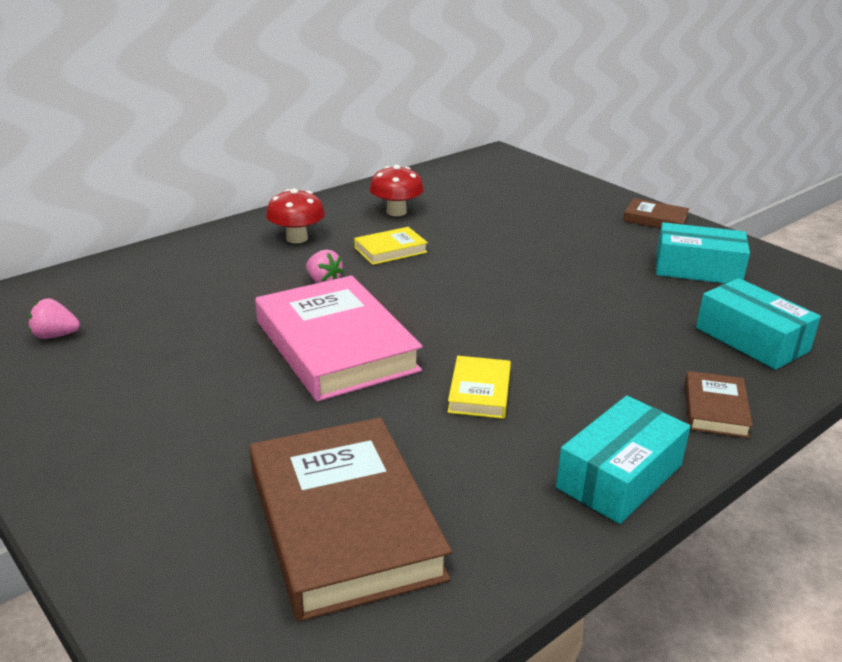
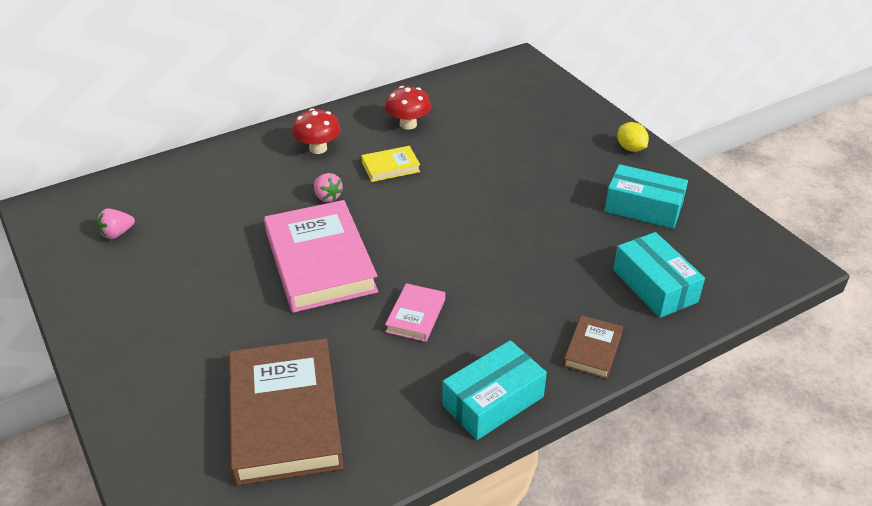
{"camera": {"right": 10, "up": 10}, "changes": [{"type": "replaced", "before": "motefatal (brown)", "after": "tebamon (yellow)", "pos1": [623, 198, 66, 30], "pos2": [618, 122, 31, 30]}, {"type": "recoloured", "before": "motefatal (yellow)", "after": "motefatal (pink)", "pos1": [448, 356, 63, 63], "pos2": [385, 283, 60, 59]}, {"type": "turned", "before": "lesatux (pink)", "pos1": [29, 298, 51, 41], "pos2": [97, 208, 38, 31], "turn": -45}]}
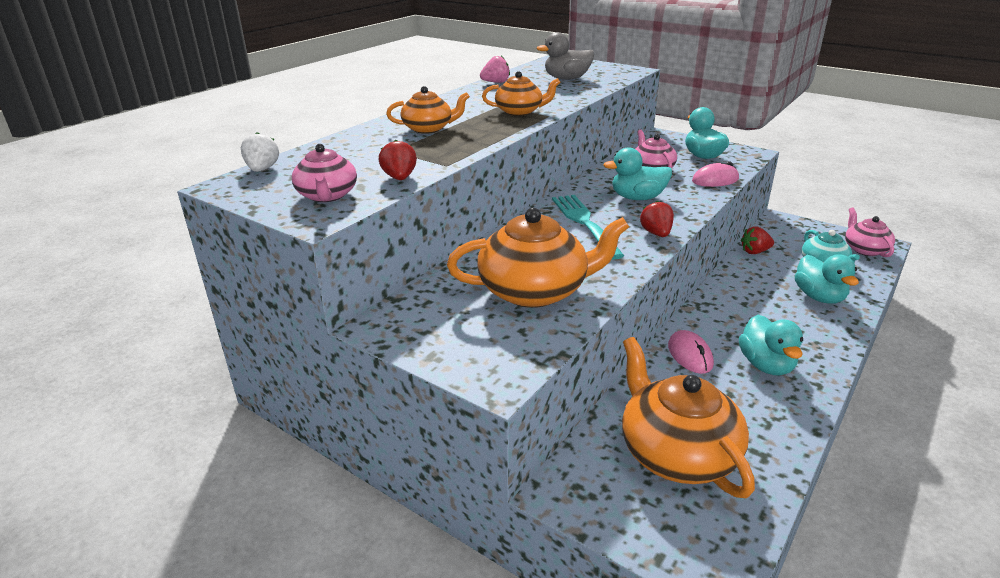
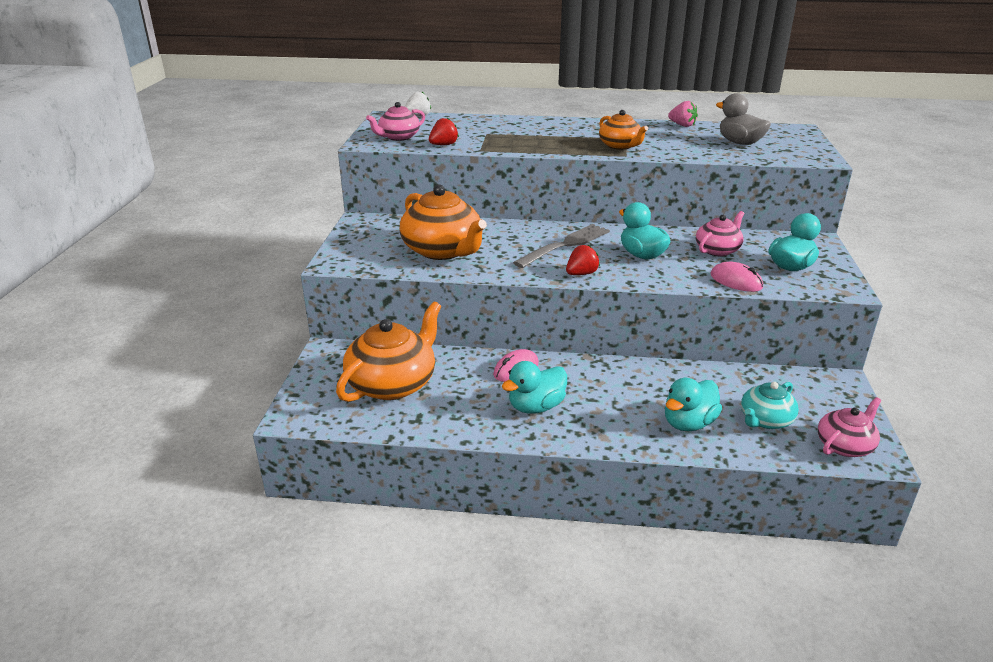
{"camera": {"right": 60, "up": 0}, "changes": [{"type": "removed", "before": "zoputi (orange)", "pos1": [386, 86, 84, 48]}, {"type": "removed", "before": "lesatux (red)", "pos1": [741, 226, 33, 28]}, {"type": "recoloured", "before": "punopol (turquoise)", "after": "punopol (grey)", "pos1": [552, 195, 72, 65], "pos2": [513, 224, 97, 44]}]}
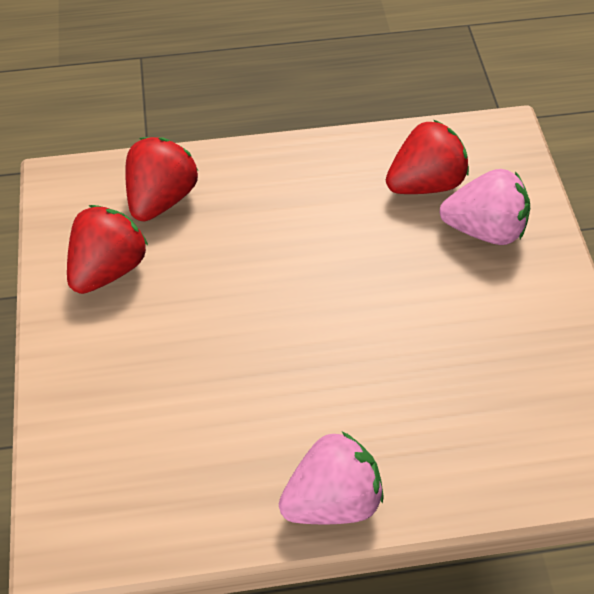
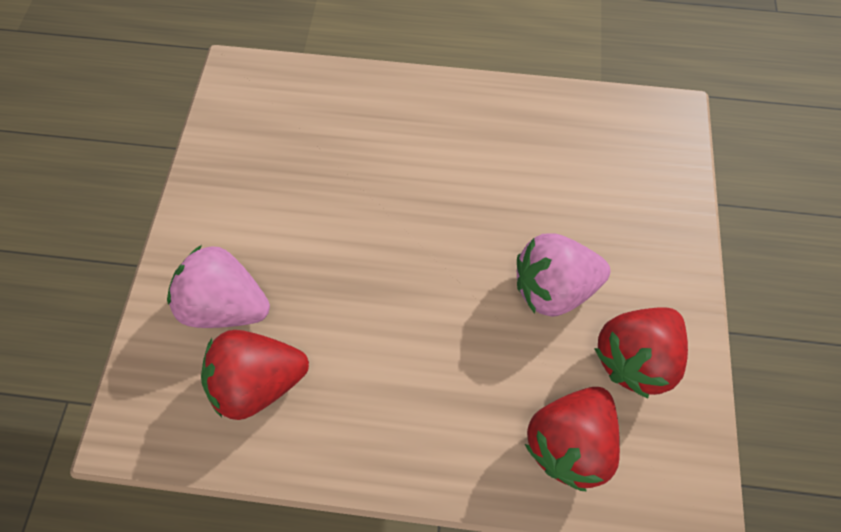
{"camera": {"right": -165, "up": 10}, "changes": [{"type": "moved", "before": "lesatux (pink)", "pos1": [279, 432, 105, 92], "pos2": [517, 233, 93, 84]}]}
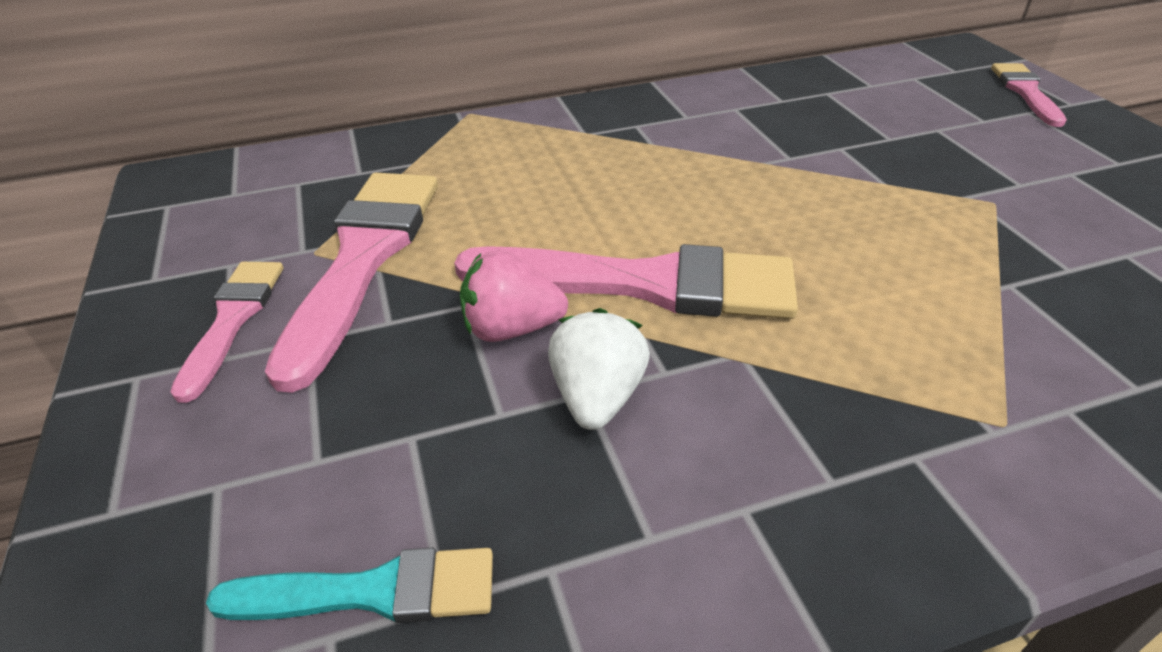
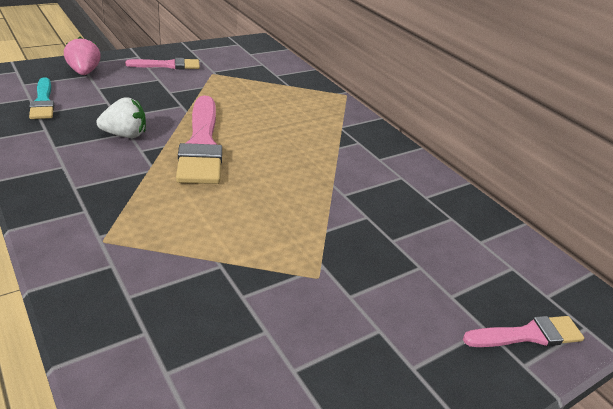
{"camera": {"right": 70, "up": -5}, "changes": [{"type": "removed", "before": "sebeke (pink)", "pos1": [265, 173, 173, 220]}, {"type": "moved", "before": "lesatux (pink)", "pos1": [460, 250, 108, 92], "pos2": [64, 37, 37, 38]}]}
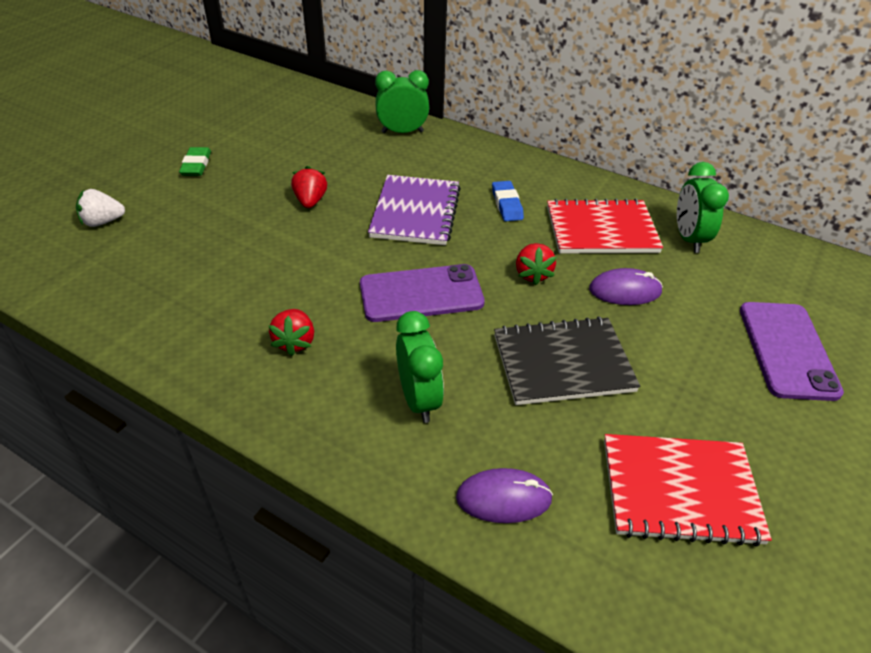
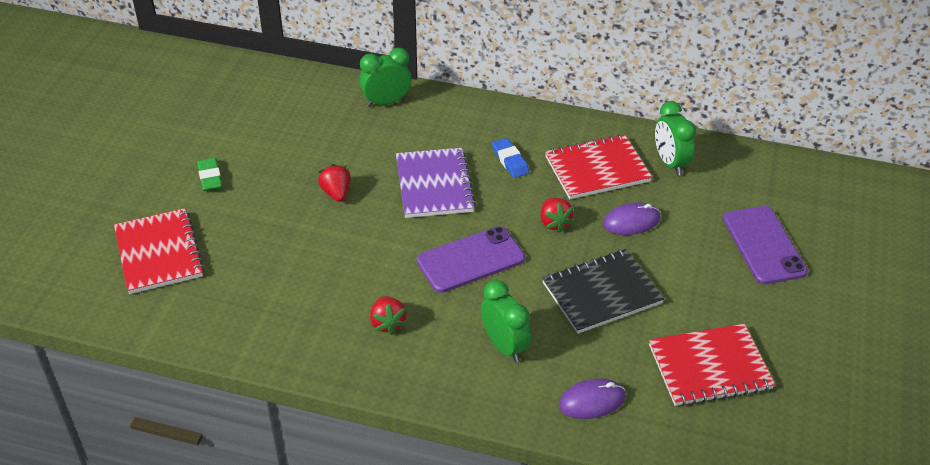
{"camera": {"right": -15, "up": 0}, "changes": [{"type": "replaced", "before": "lesatux (white)", "after": "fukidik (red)", "pos1": [76, 189, 49, 38], "pos2": [114, 208, 90, 86]}]}
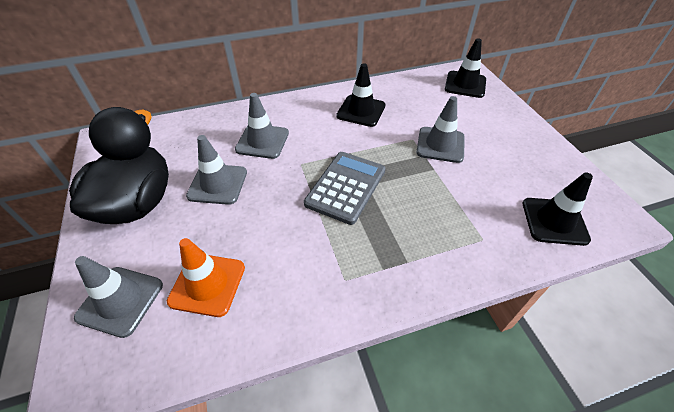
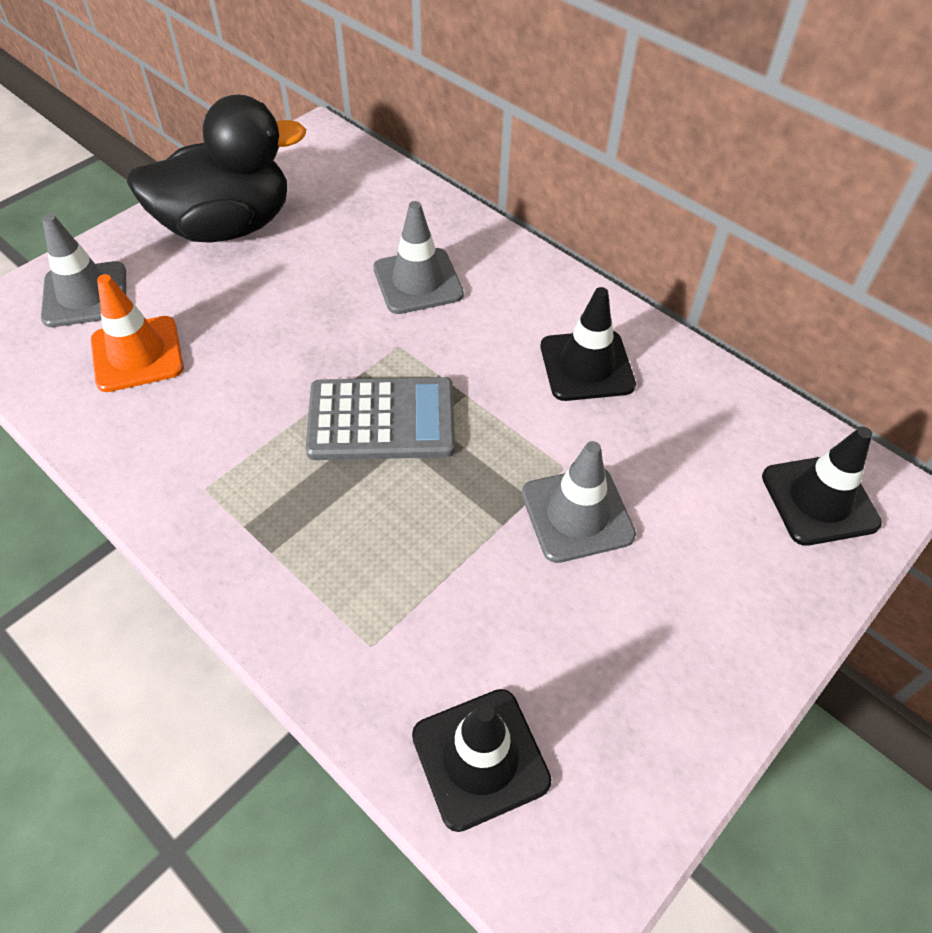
{"camera": {"right": 60, "up": 5}, "changes": [{"type": "removed", "before": "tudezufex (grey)", "pos1": [186, 135, 61, 70]}]}
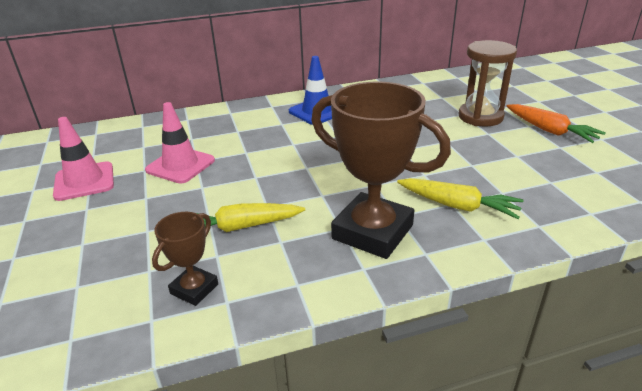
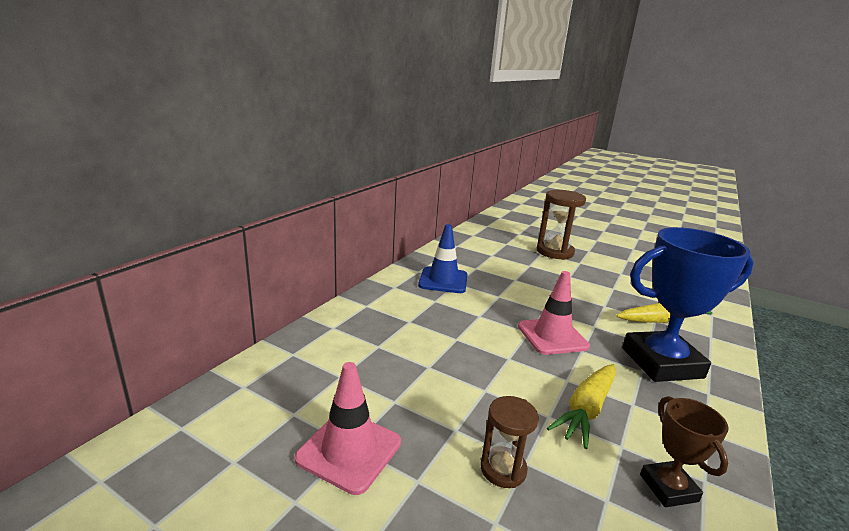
{"camera": {"right": -45, "up": -10}, "changes": [{"type": "removed", "before": "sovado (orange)", "pos1": [507, 104, 99, 39]}, {"type": "added", "after": "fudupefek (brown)", "pos2": [480, 396, 59, 92]}, {"type": "moved", "before": "tudezufex (pink)", "pos1": [145, 102, 70, 82], "pos2": [518, 271, 72, 84]}, {"type": "recoloured", "before": "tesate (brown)", "after": "tesate (blue)", "pos1": [311, 81, 140, 178], "pos2": [622, 227, 132, 155]}]}
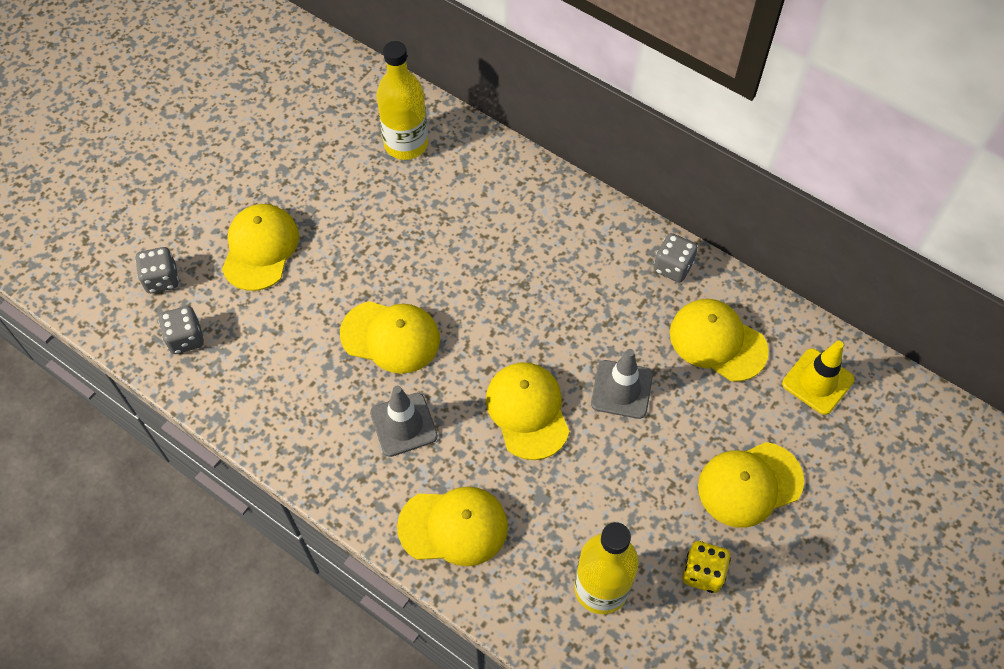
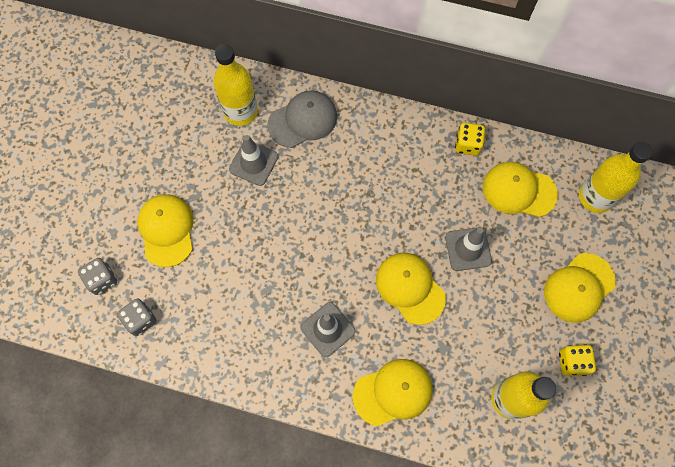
{"camera": {"right": -20, "up": 10}, "changes": [{"type": "removed", "before": "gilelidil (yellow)", "pos1": [340, 301, 100, 73]}, {"type": "added", "after": "tudezufex (grey)", "pos2": [229, 135, 49, 51]}, {"type": "added", "after": "gilelidil (grey)", "pos2": [268, 90, 69, 58]}, {"type": "replaced", "before": "tudezufex (yellow)", "after": "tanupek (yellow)", "pos1": [782, 341, 72, 74], "pos2": [579, 142, 74, 71]}, {"type": "recoloured", "before": "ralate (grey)", "after": "ralate (yellow)", "pos1": [653, 233, 45, 49], "pos2": [455, 123, 30, 33]}]}
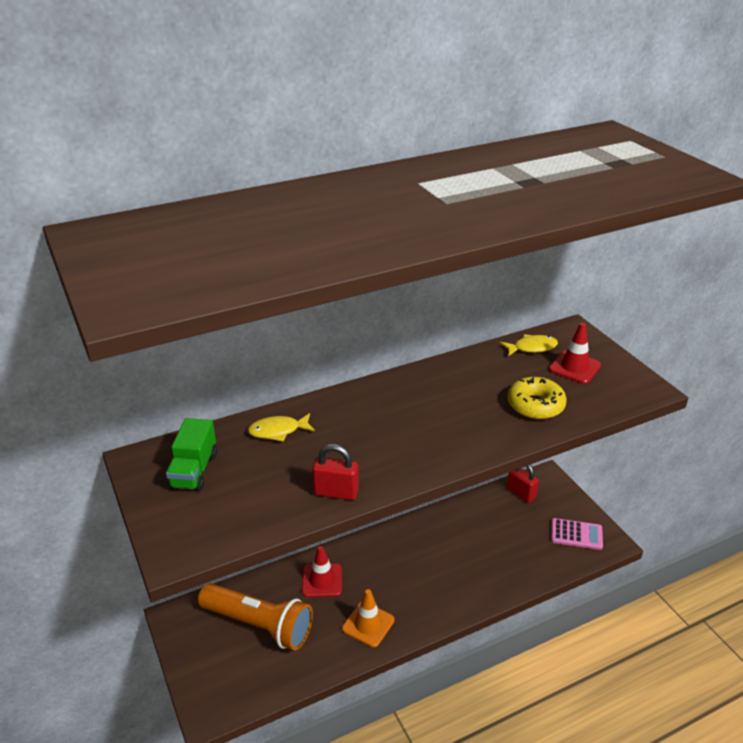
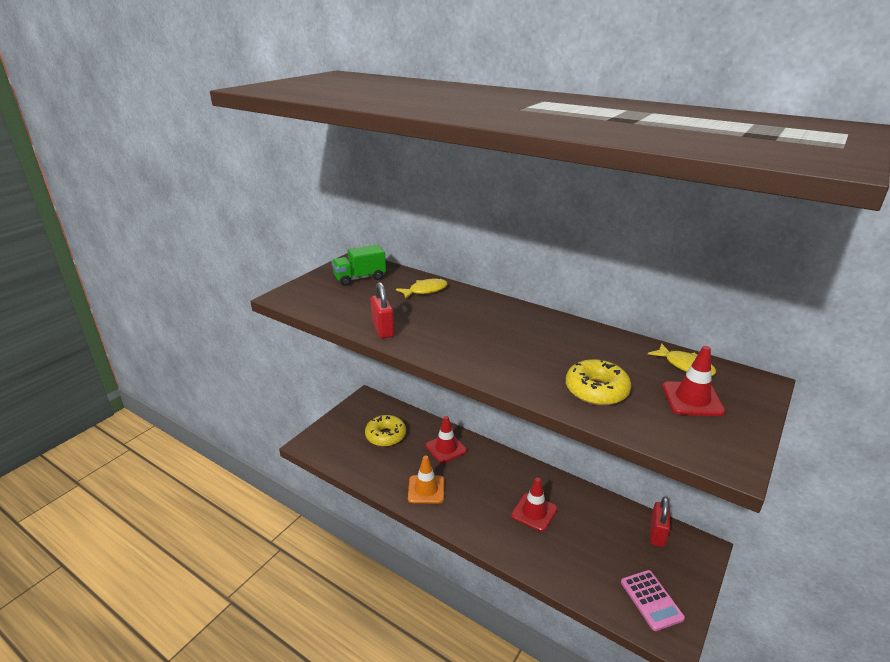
{"camera": {"right": 60, "up": -5}, "changes": [{"type": "added", "after": "tudezufex (red)", "pos2": [511, 477, 46, 54]}, {"type": "replaced", "before": "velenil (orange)", "after": "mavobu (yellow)", "pos1": [198, 583, 115, 68], "pos2": [365, 415, 41, 32]}, {"type": "turned", "before": "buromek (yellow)", "pos1": [248, 413, 67, 29], "pos2": [396, 278, 52, 21], "turn": 105}]}
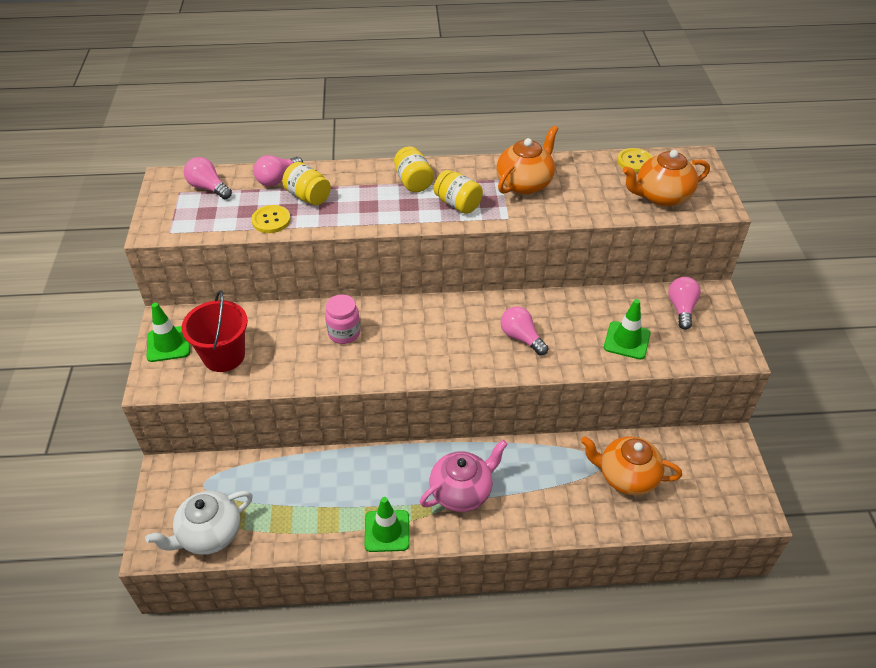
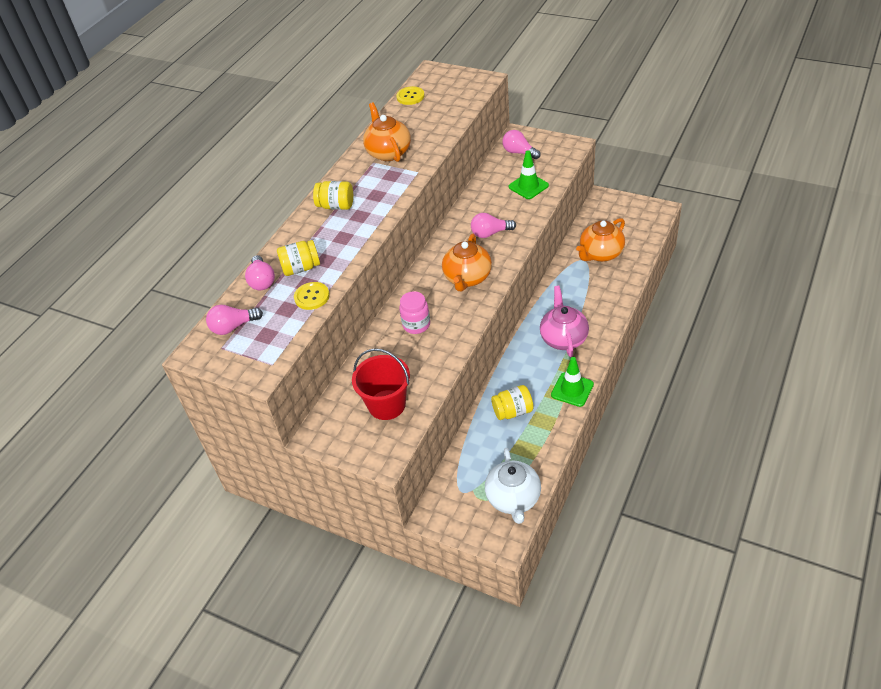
{"camera": {"right": -55, "up": 0}, "changes": [{"type": "removed", "before": "tudezufex (green)", "pos1": [147, 303, 43, 59]}, {"type": "moved", "before": "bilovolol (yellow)", "pos1": [434, 170, 49, 44], "pos2": [491, 385, 43, 35]}, {"type": "moved", "before": "zoputi (orange)", "pos1": [623, 150, 87, 57], "pos2": [442, 234, 50, 57]}]}
